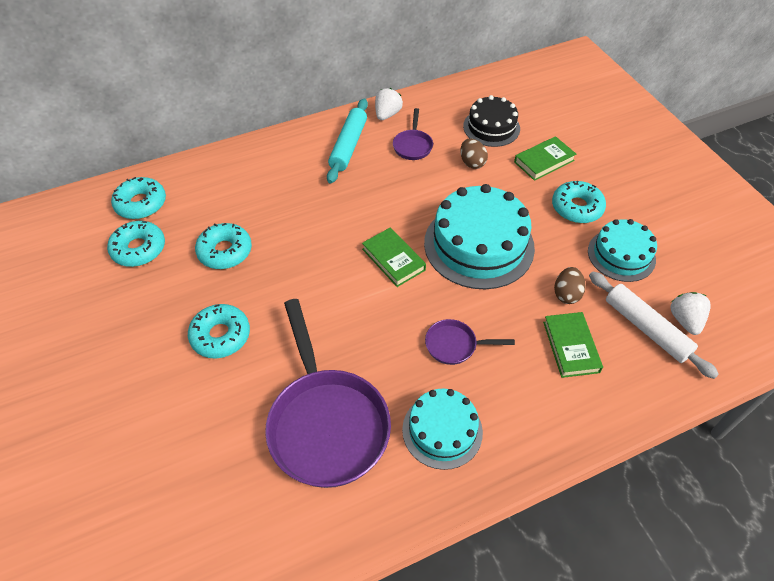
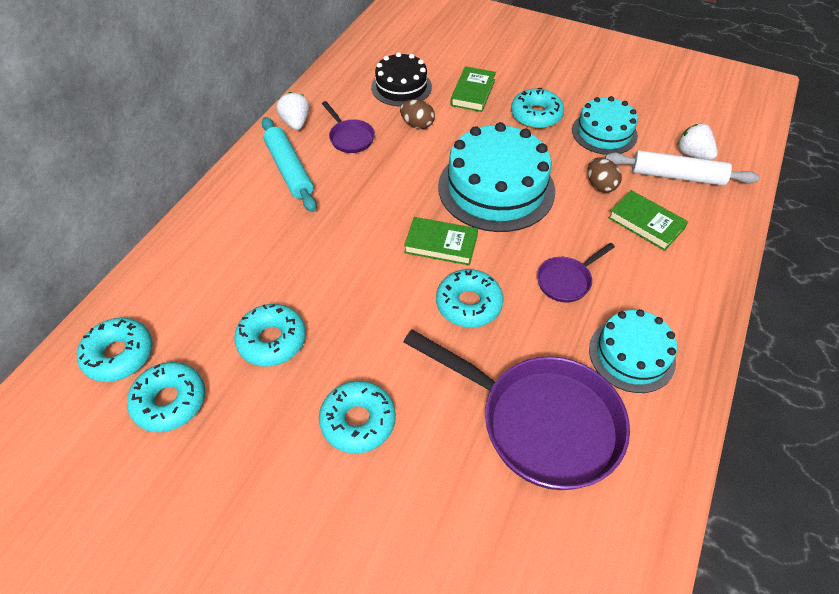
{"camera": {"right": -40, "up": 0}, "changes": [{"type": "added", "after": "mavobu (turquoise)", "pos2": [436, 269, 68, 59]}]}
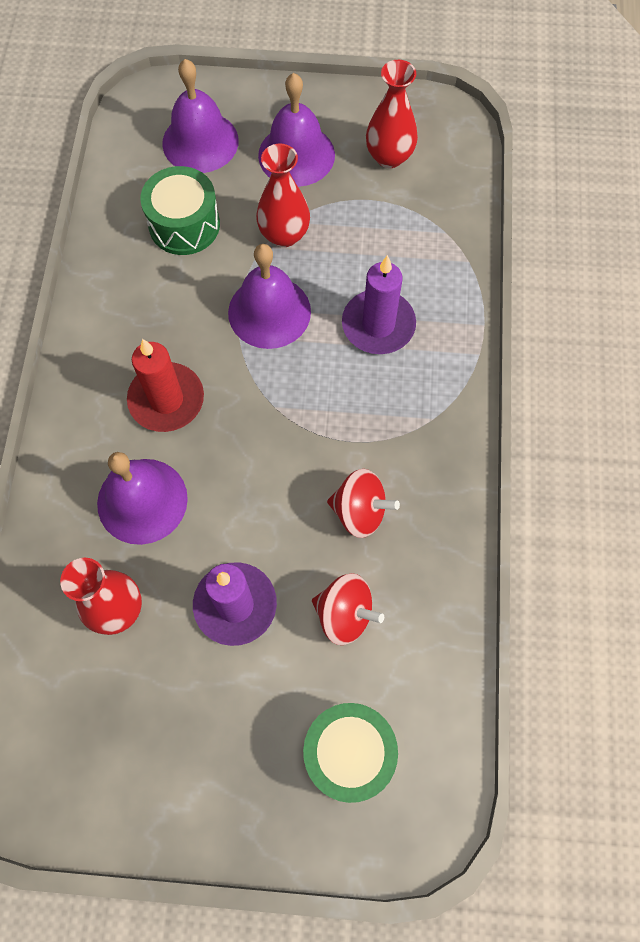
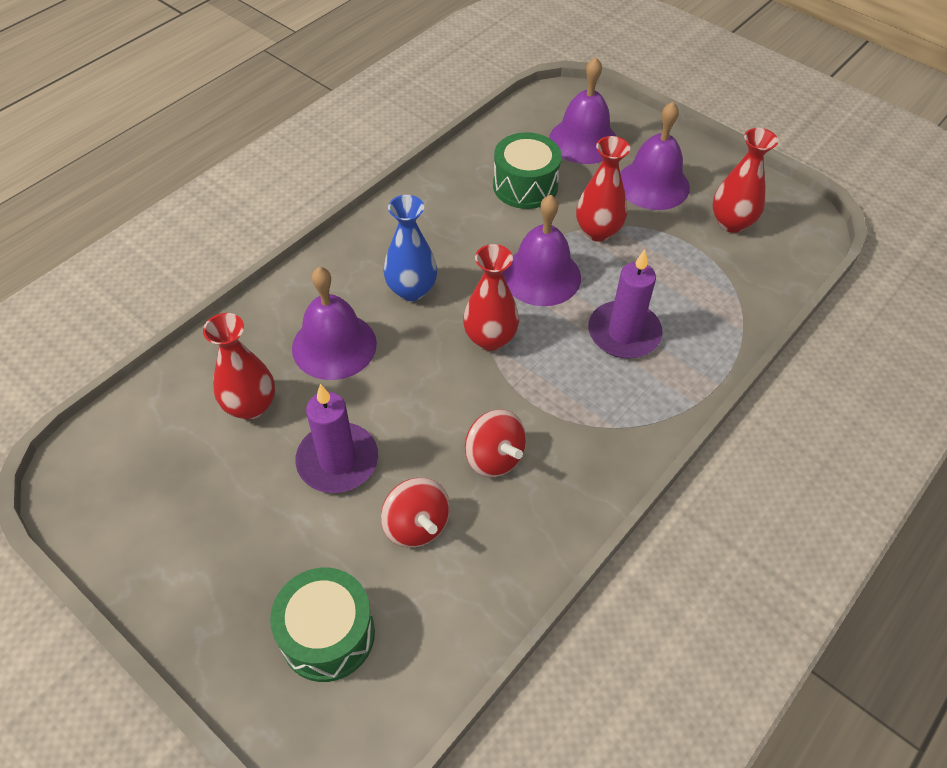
{"camera": {"right": 35, "up": -15}, "changes": [{"type": "added", "after": "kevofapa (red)", "pos2": [463, 244, 56, 107]}, {"type": "replaced", "before": "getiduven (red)", "after": "kevofapa (blue)", "pos1": [127, 339, 77, 93], "pos2": [383, 195, 54, 106]}]}
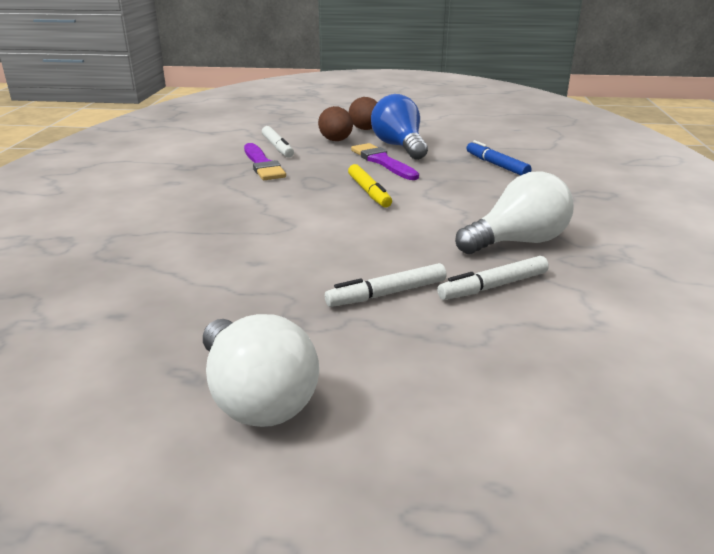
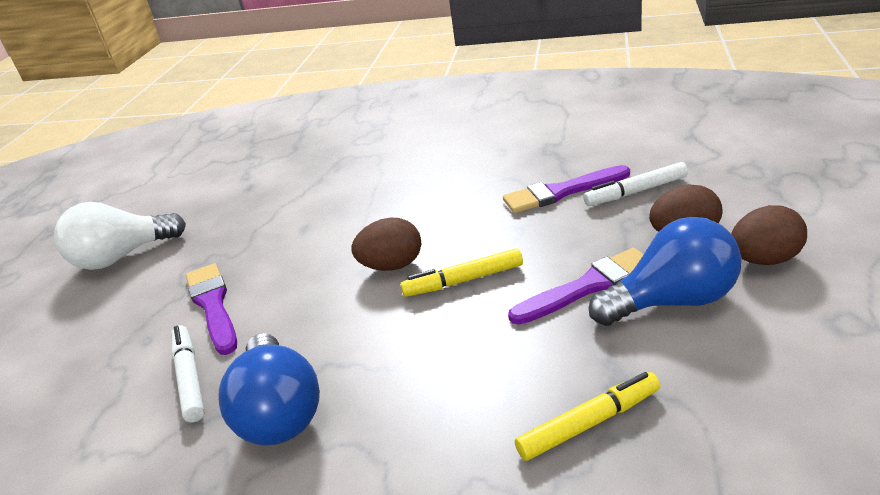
{"camera": {"right": 100, "up": 5}, "changes": [{"type": "added", "after": "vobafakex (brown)", "pos2": [352, 217, 69, 54]}, {"type": "replaced", "before": "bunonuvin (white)", "after": "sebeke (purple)", "pos1": [325, 263, 122, 44], "pos2": [186, 263, 51, 92]}, {"type": "recoloured", "before": "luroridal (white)", "after": "luroridal (blue)", "pos1": [455, 171, 118, 83], "pos2": [219, 333, 101, 112]}, {"type": "recoloured", "before": "bunonuvin (blue)", "after": "bunonuvin (yellow)", "pos1": [466, 140, 65, 35], "pos2": [515, 372, 145, 89]}]}
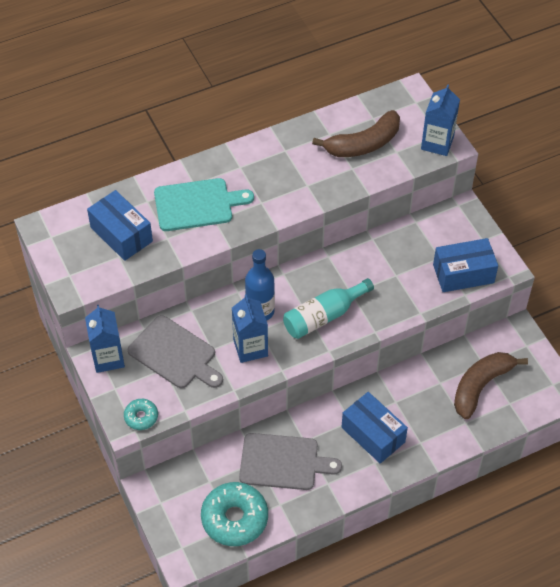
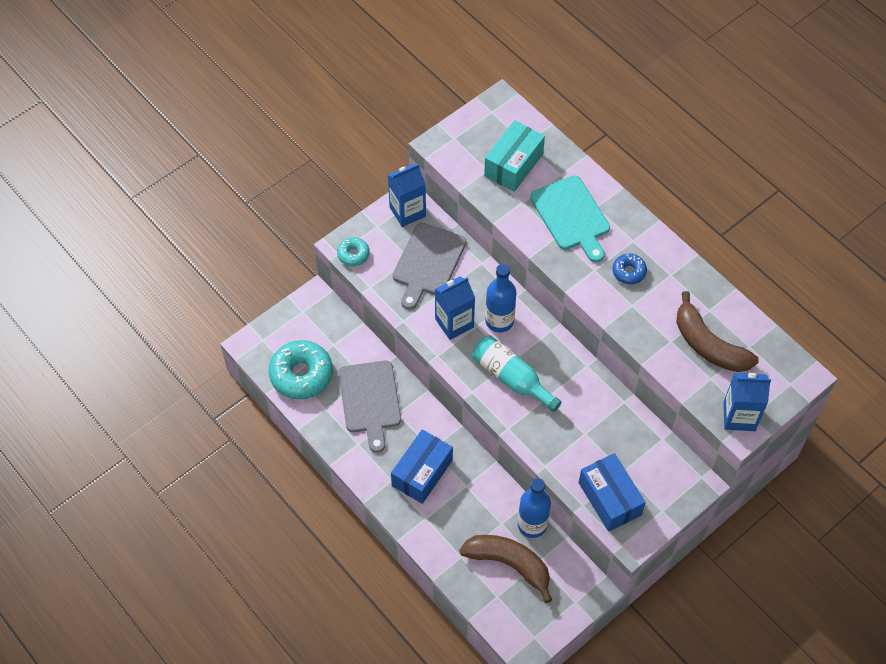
{"camera": {"right": 75, "up": 5}, "changes": [{"type": "added", "after": "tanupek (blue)", "pos2": [518, 478, 33, 60]}, {"type": "added", "after": "mavobu (blue)", "pos2": [613, 254, 34, 30]}, {"type": "recoloured", "before": "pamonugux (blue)", "after": "pamonugux (turquoise)", "pos1": [87, 190, 66, 71], "pos2": [484, 120, 61, 72]}]}
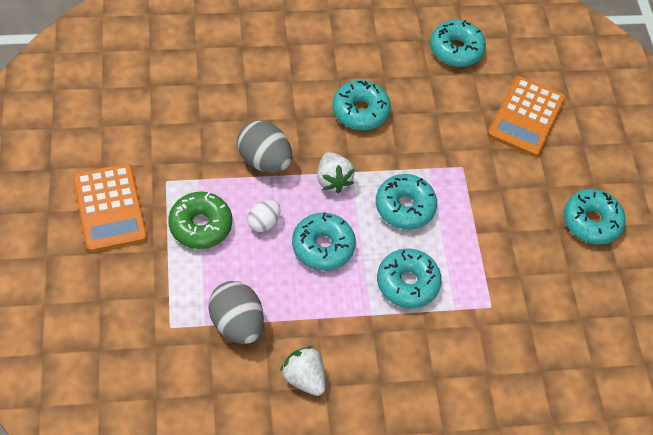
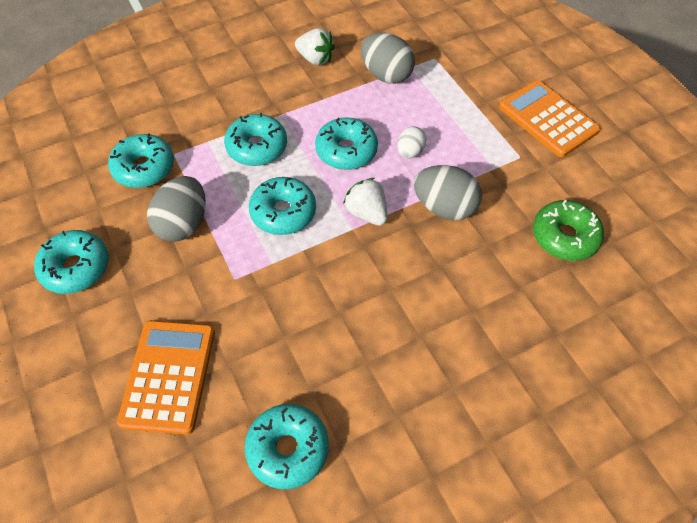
{"camera": {"right": 165, "up": 0}, "changes": [{"type": "added", "after": "vobafakex (grey)", "pos2": [147, 176, 59, 66]}, {"type": "moved", "before": "mavobu (green)", "pos1": [168, 192, 64, 57], "pos2": [533, 200, 71, 61]}, {"type": "moved", "before": "mavobu (turquoise)", "pos1": [332, 80, 59, 50], "pos2": [108, 133, 66, 55]}]}
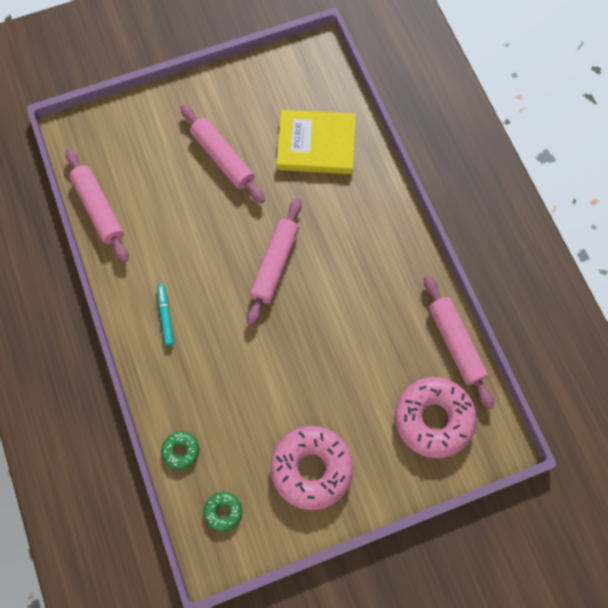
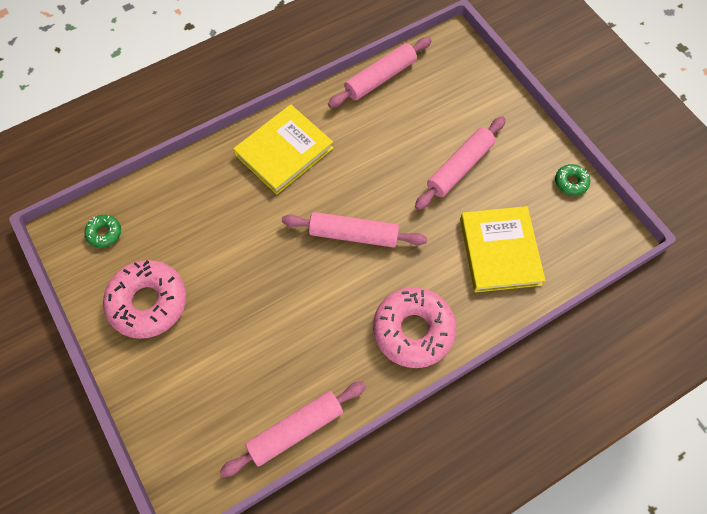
{"camera": {"right": 80, "up": -5}, "changes": [{"type": "moved", "before": "mavobu (green)", "pos1": [161, 431, 38, 39], "pos2": [555, 164, 35, 32]}, {"type": "moved", "before": "mavobu (pink)", "pos1": [395, 377, 82, 81], "pos2": [373, 287, 83, 81]}, {"type": "replaced", "before": "bunonuvin (turquoise)", "after": "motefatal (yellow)", "pos1": [157, 284, 17, 62], "pos2": [233, 104, 100, 91]}]}
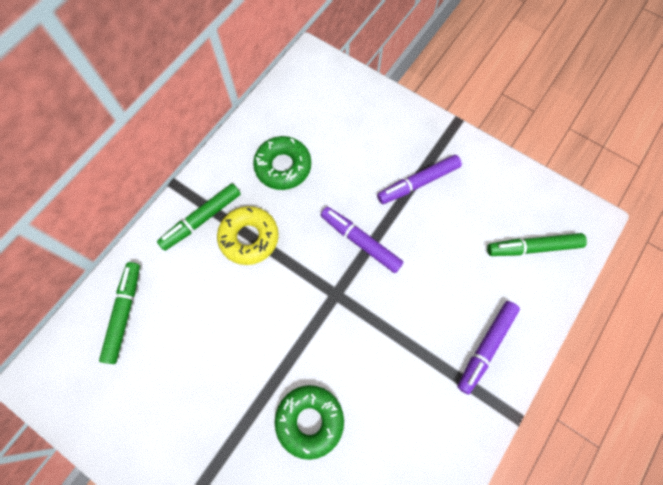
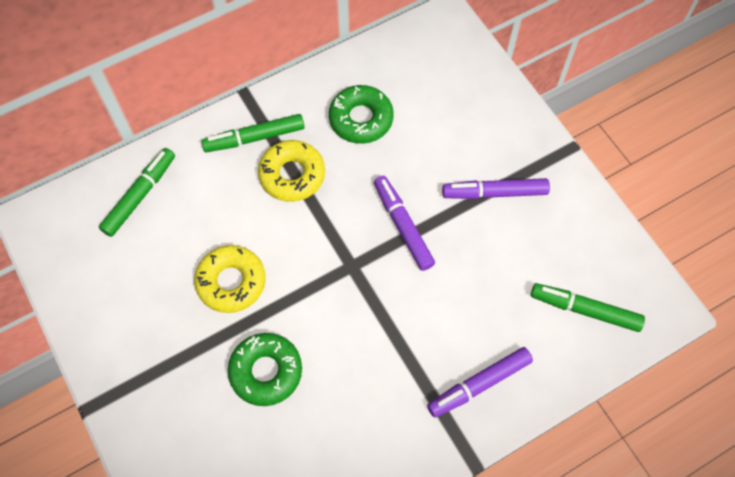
{"camera": {"right": 25, "up": -5}, "changes": [{"type": "added", "after": "mavobu (yellow)", "pos2": [194, 245, 72, 68]}]}
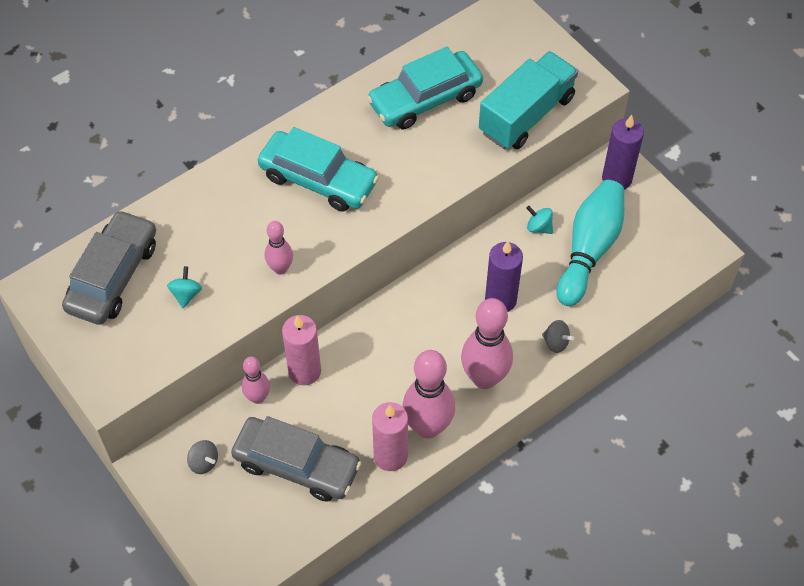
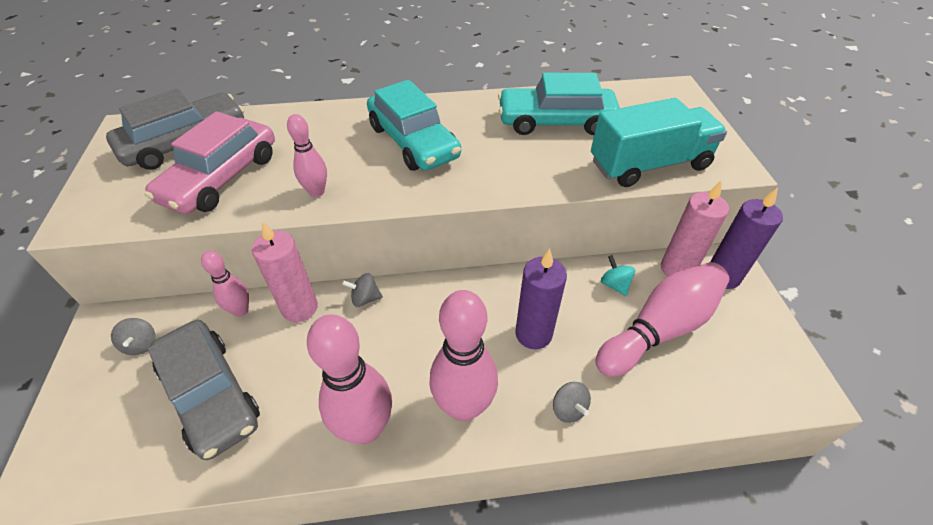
{"camera": {"right": 30, "up": -10}, "changes": [{"type": "added", "after": "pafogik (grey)", "pos2": [342, 273, 41, 34]}, {"type": "moved", "before": "getiduven (pink)", "pos1": [372, 402, 36, 69], "pos2": [661, 180, 68, 97]}, {"type": "replaced", "before": "pafogik (turquoise)", "after": "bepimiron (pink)", "pos1": [167, 266, 35, 42], "pos2": [145, 111, 130, 103]}, {"type": "recoloured", "before": "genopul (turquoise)", "after": "genopul (pink)", "pos1": [557, 180, 67, 126], "pos2": [595, 262, 134, 115]}]}
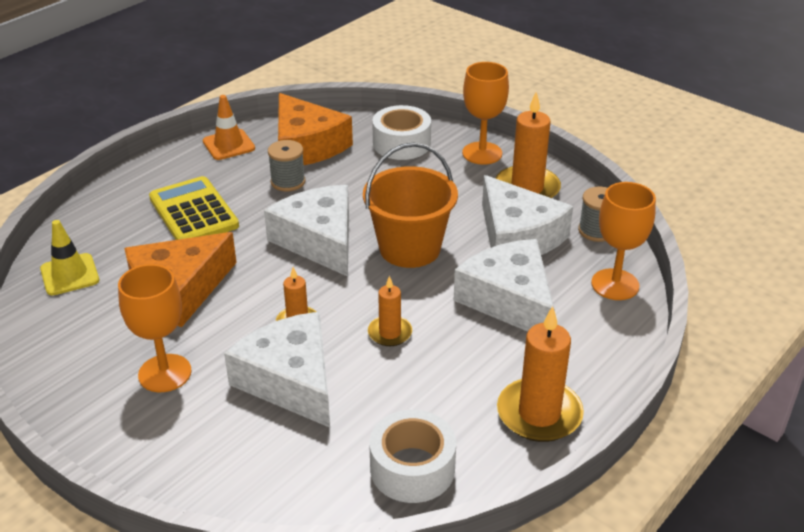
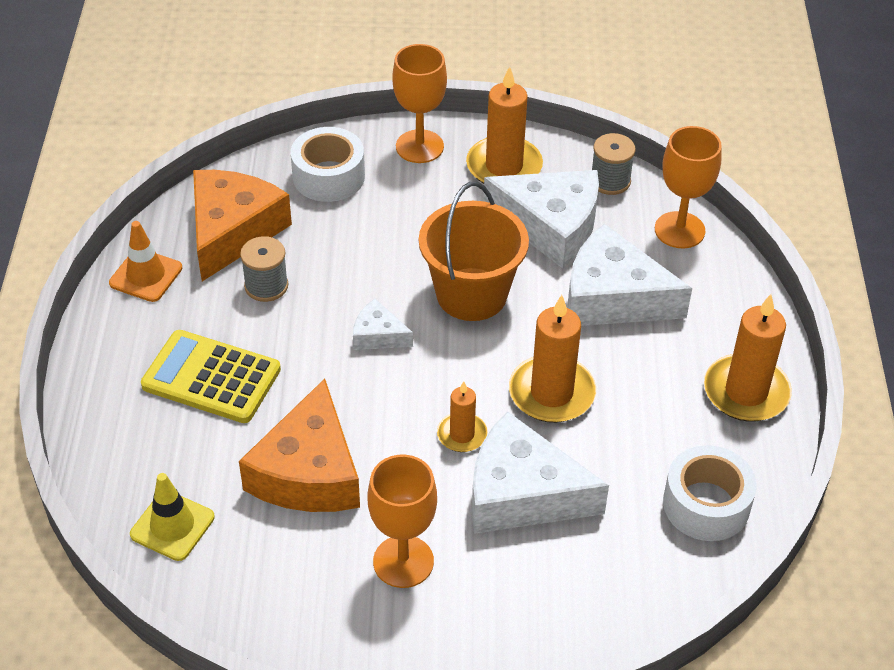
{"camera": {"right": -40, "up": 10}, "changes": [{"type": "turned", "before": "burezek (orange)", "pos1": [278, 93, 75, 72], "pos2": [193, 170, 99, 111], "turn": -90}, {"type": "resized", "before": "burezek (white)", "pos1": [264, 185, 85, 92], "pos2": [353, 299, 60, 51], "scale": 0.49}, {"type": "resized", "before": "getiduven (orange)", "pos1": [368, 276, 44, 70], "pos2": [509, 295, 87, 128], "scale": 1.76}]}
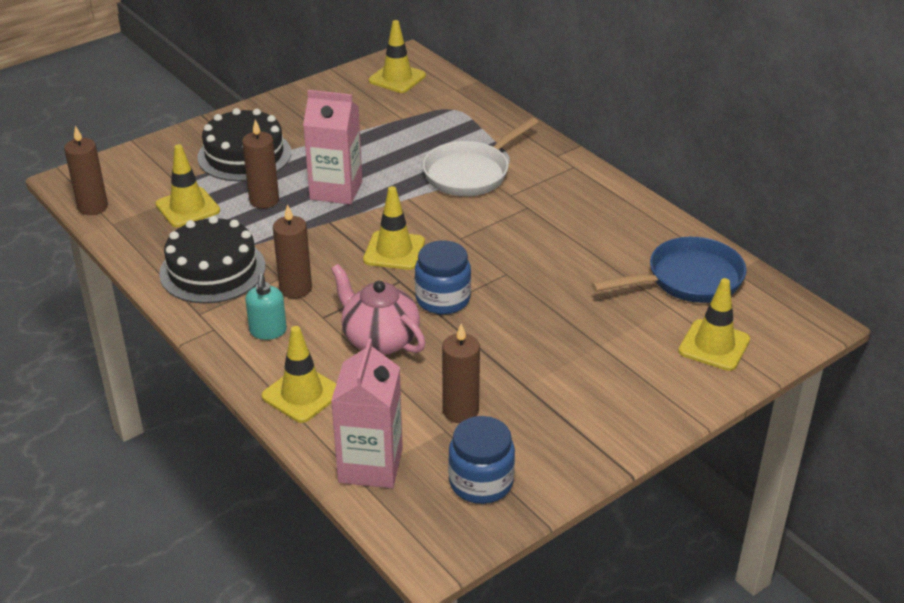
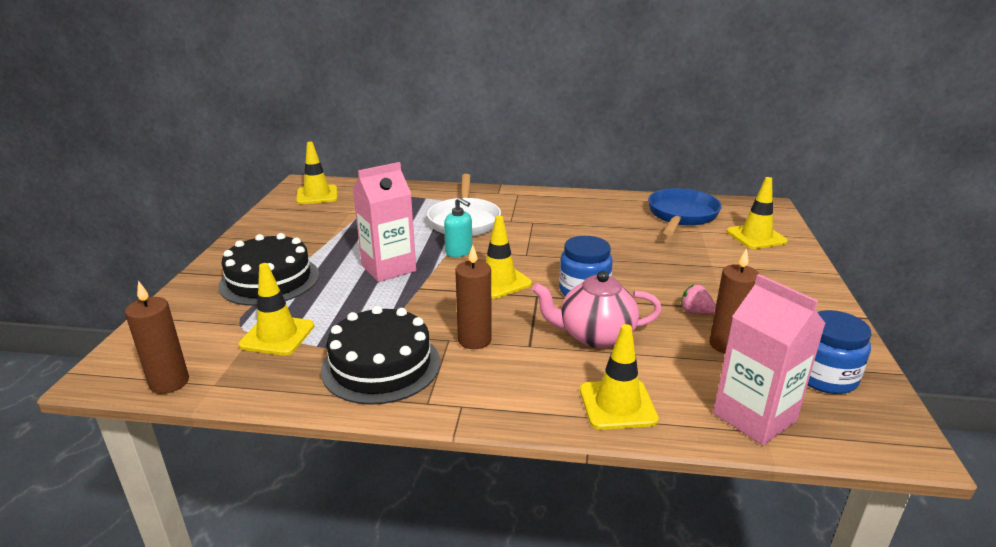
{"camera": {"right": -45, "up": -10}, "changes": [{"type": "removed", "before": "getiduven (brown)", "pos1": [242, 119, 37, 90]}, {"type": "added", "after": "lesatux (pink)", "pos2": [681, 284, 35, 30]}, {"type": "moved", "before": "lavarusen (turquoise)", "pos1": [245, 274, 42, 66], "pos2": [444, 197, 28, 60]}]}
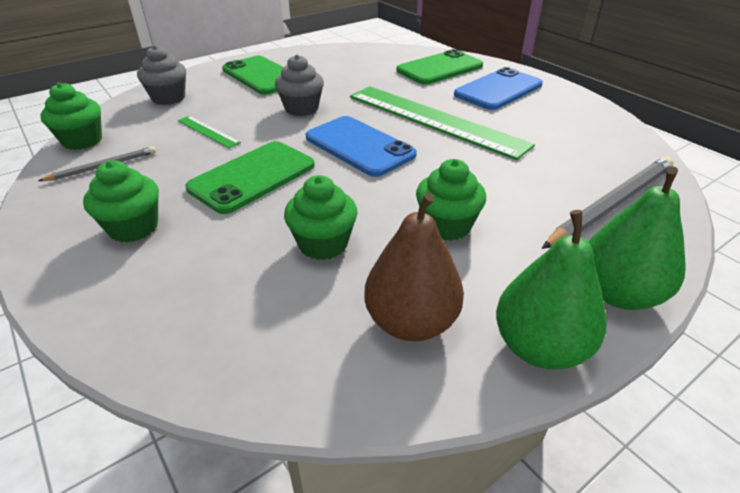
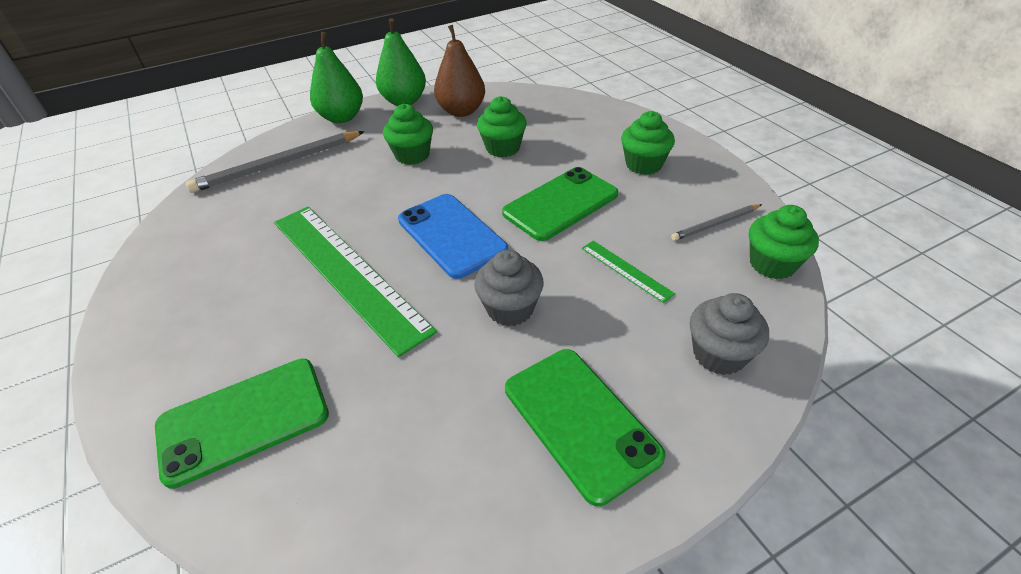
{"camera": {"right": -170, "up": 5}, "changes": [{"type": "removed", "before": "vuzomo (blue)", "pos1": [454, 67, 89, 43]}]}
